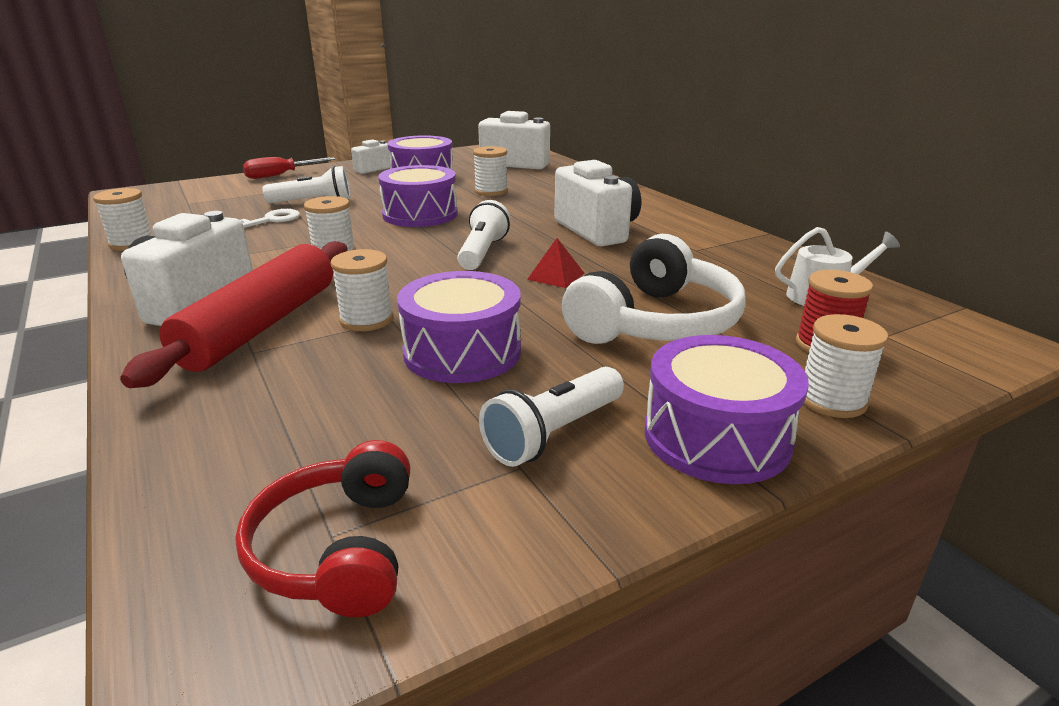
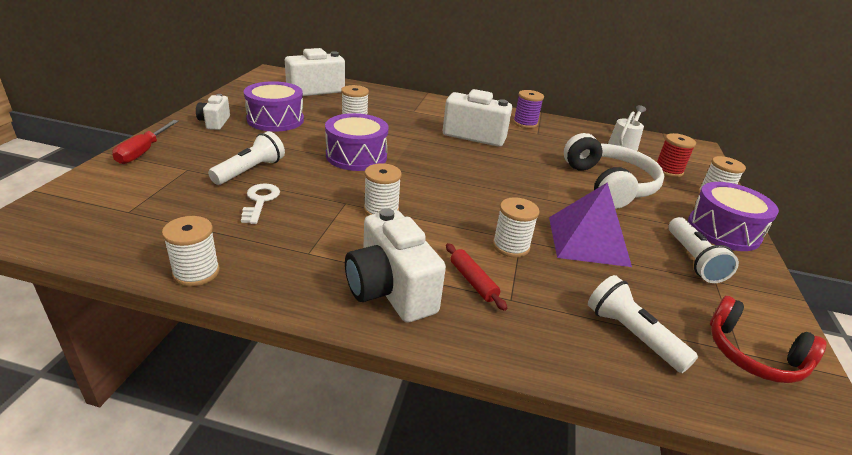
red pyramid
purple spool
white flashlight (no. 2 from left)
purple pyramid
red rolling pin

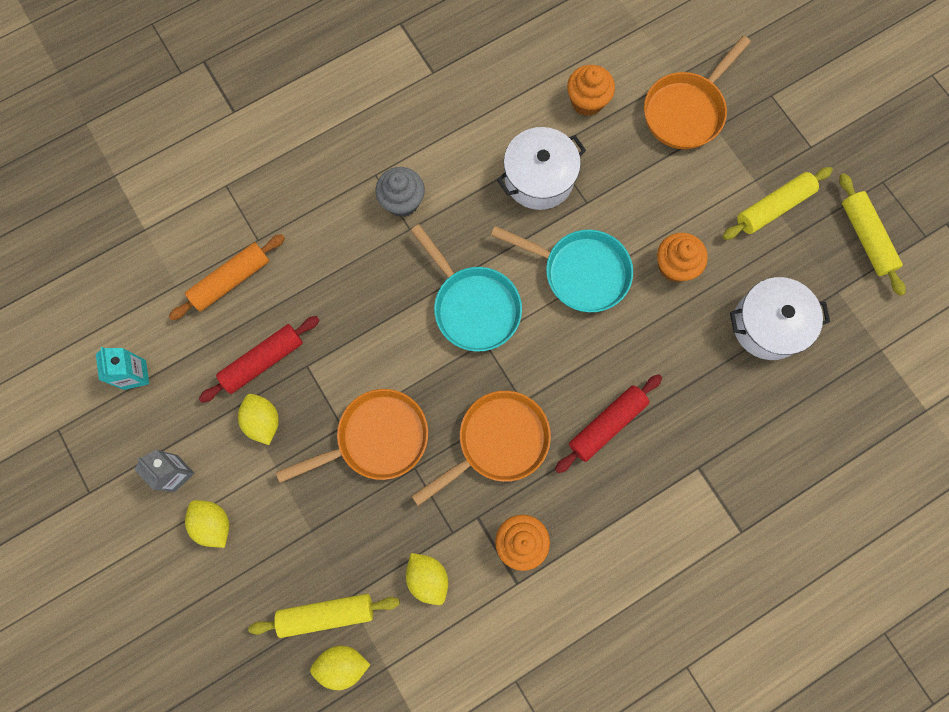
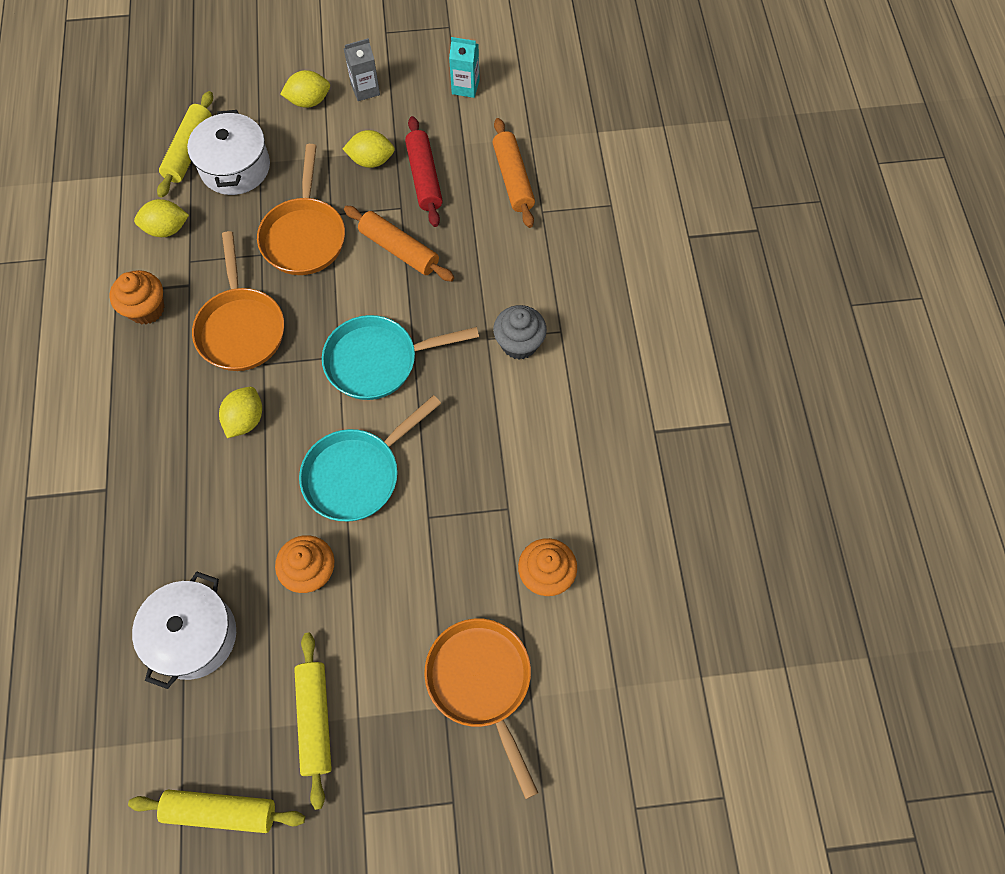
red rolling pin (no. 2 from left in the first image)
orange rolling pin (no. 1 from left)
yellow lemon (no. 2 from left)
white pot (no. 2 from left)

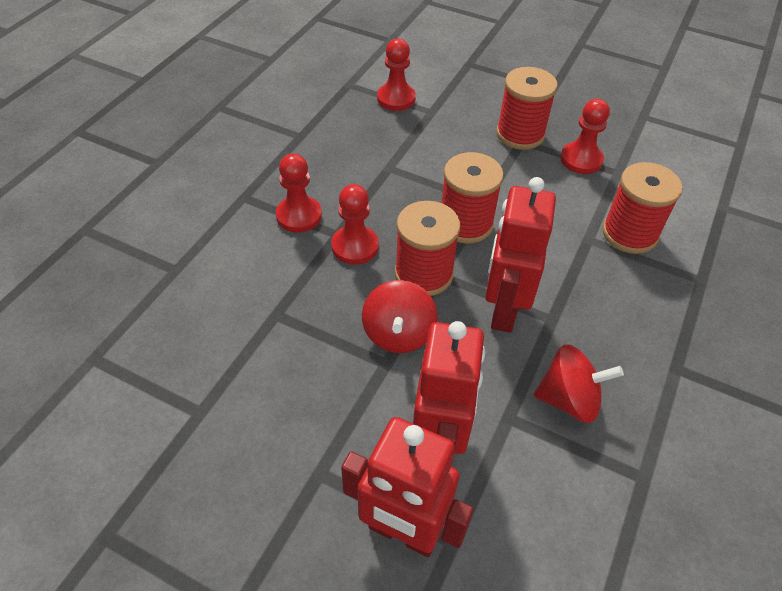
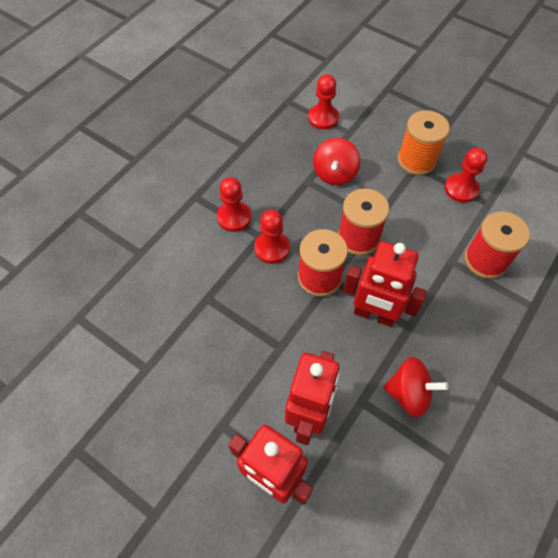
red spinning top (no. 1 from left)
orange spool
red robot (no. 3 from left)

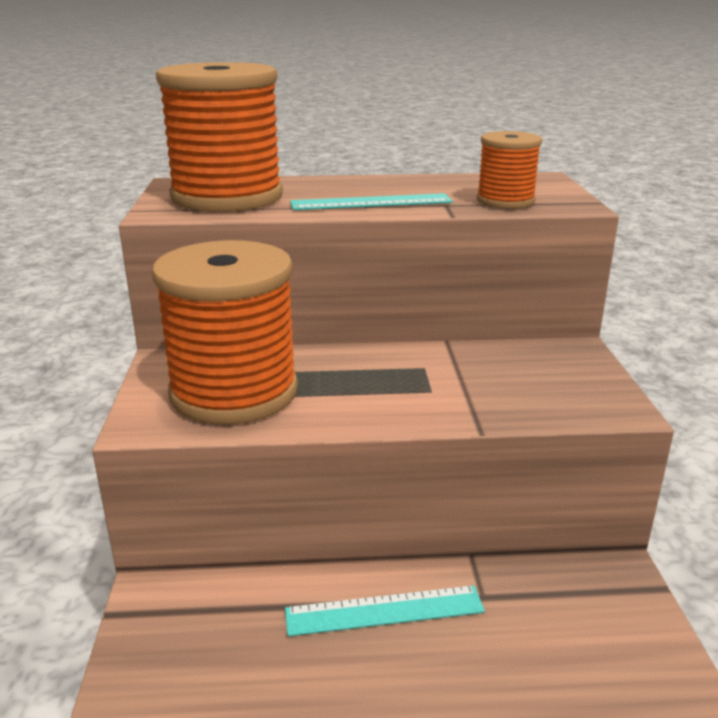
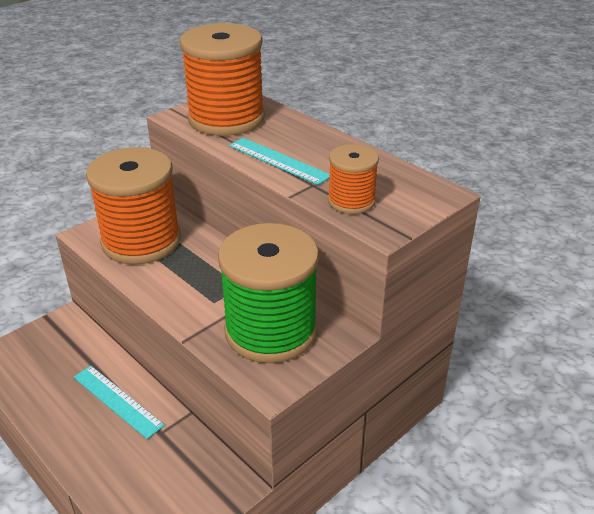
green spool

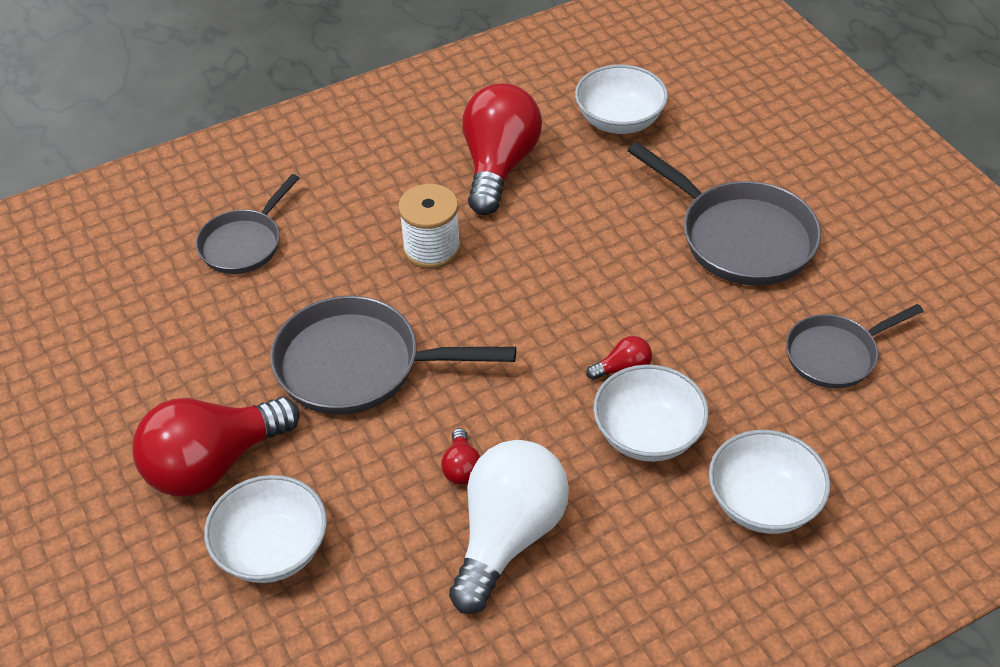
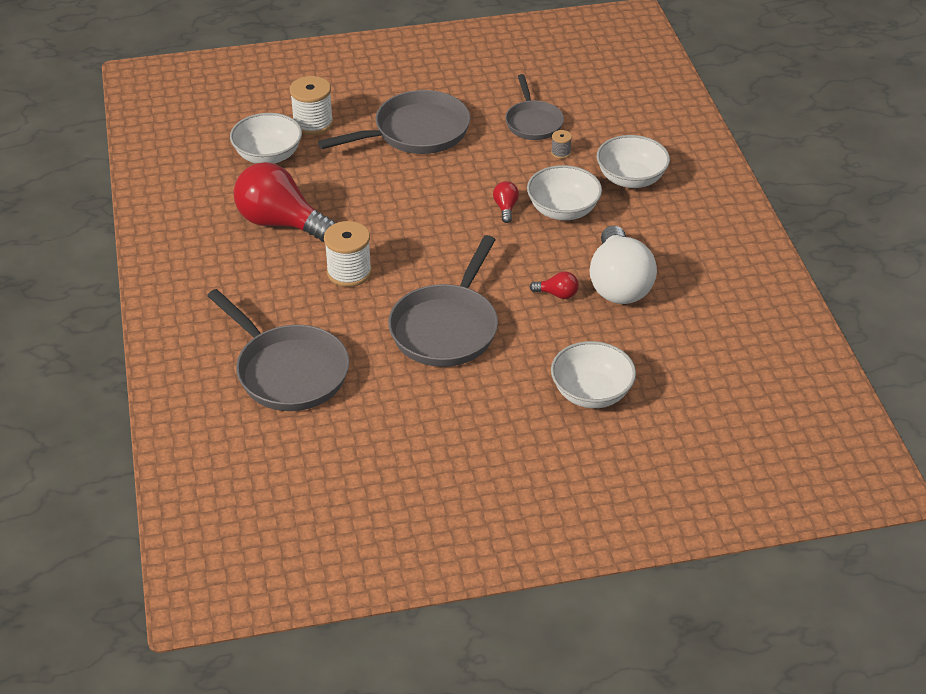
red light bulb (no. 1 from left in the first image)
white spool (no. 1 from left)
grey spool
white light bulb
grey pan (no. 1 from left)

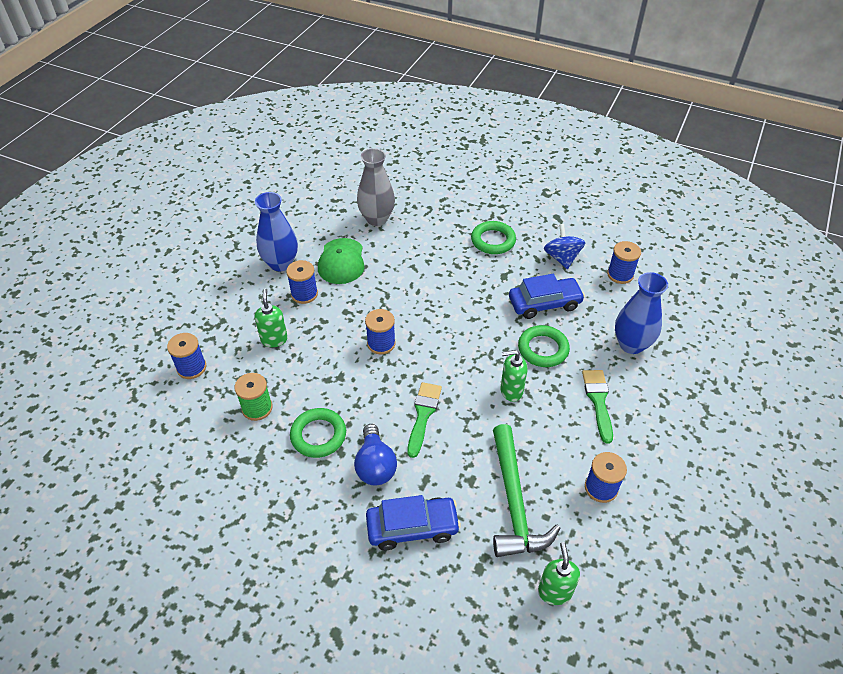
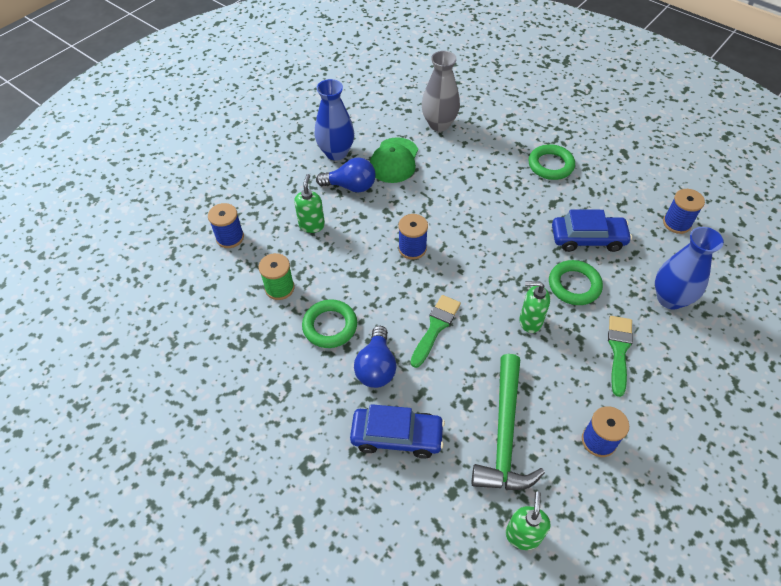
blue spinning top
blue light bulb (no. 1 from left)

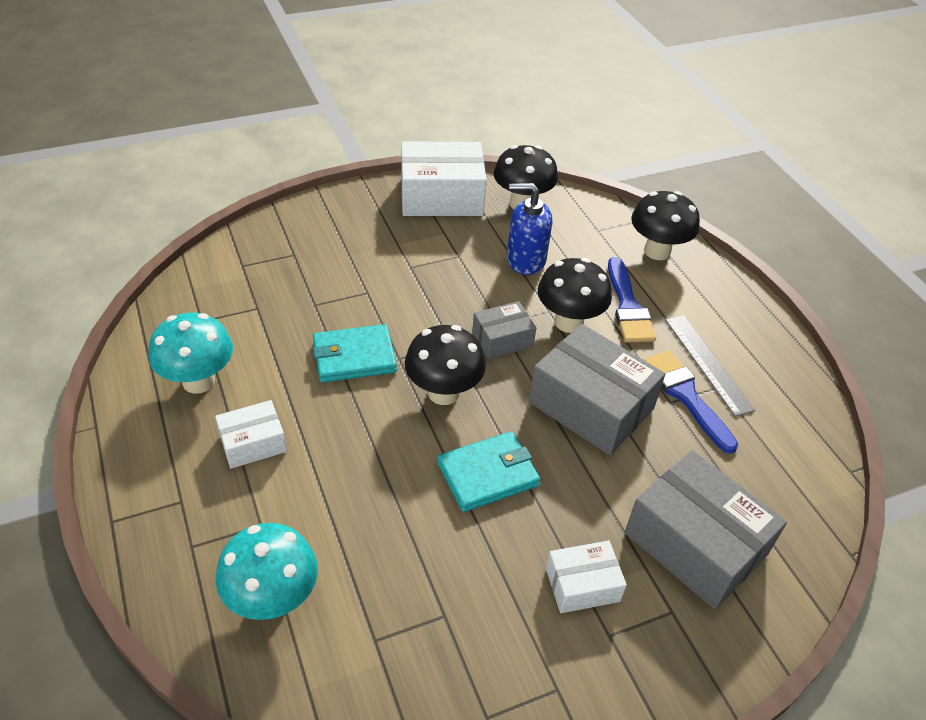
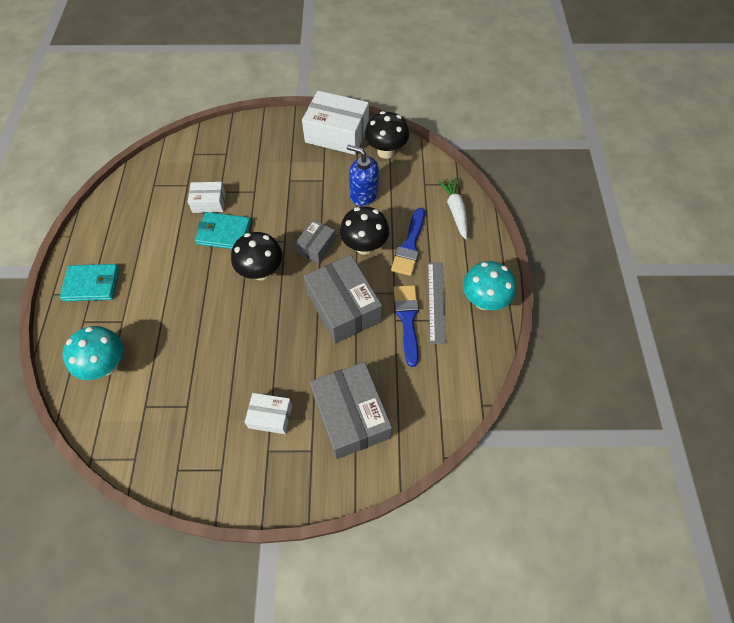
turquoise mushroom (no. 2 from left)
white box (no. 1 from left)
turquoise wallet (no. 1 from left)
white carrot
grey box (no. 1 from left)

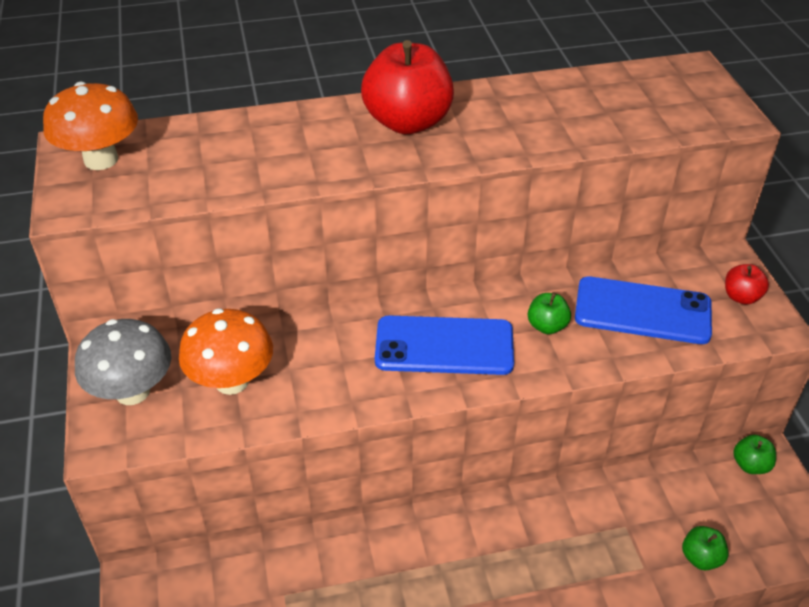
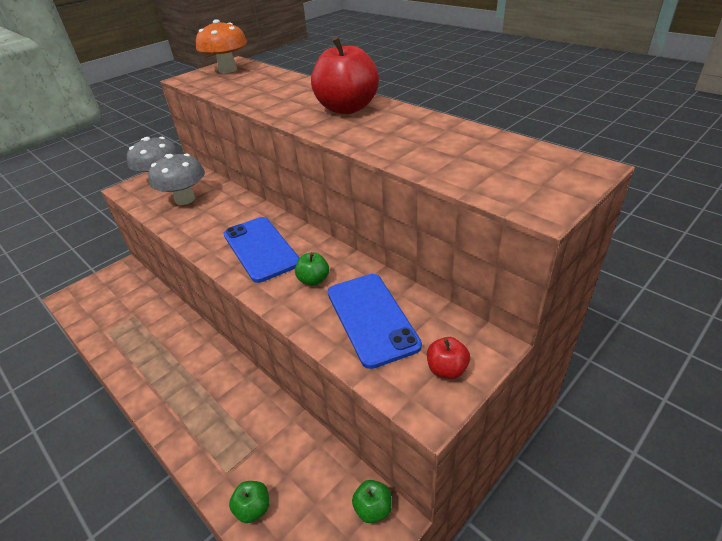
grey mushroom (no. 2 from left)

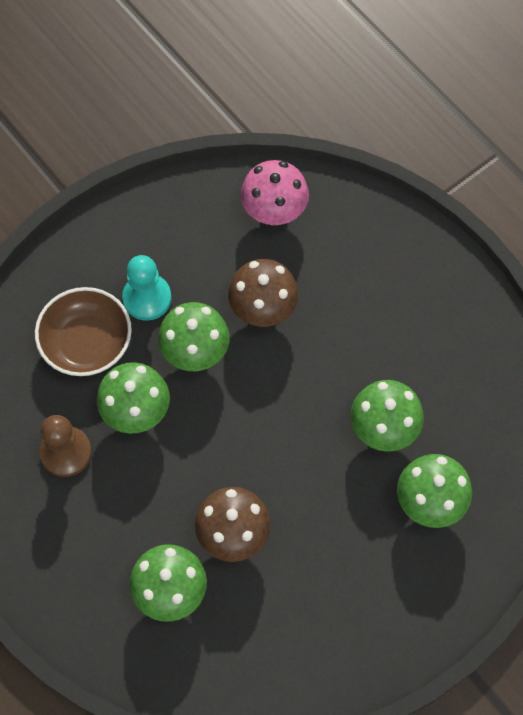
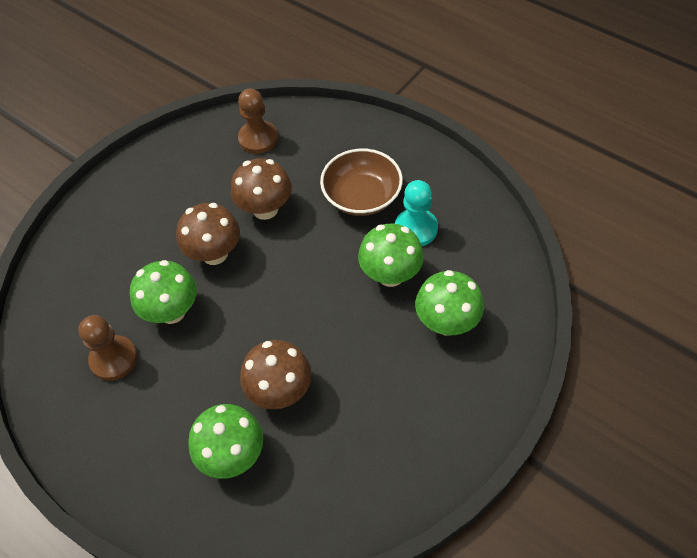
brown bowl
turquoise pawn
brown pawn (no. 2 from left)
brown mushroom (no. 1 from left)

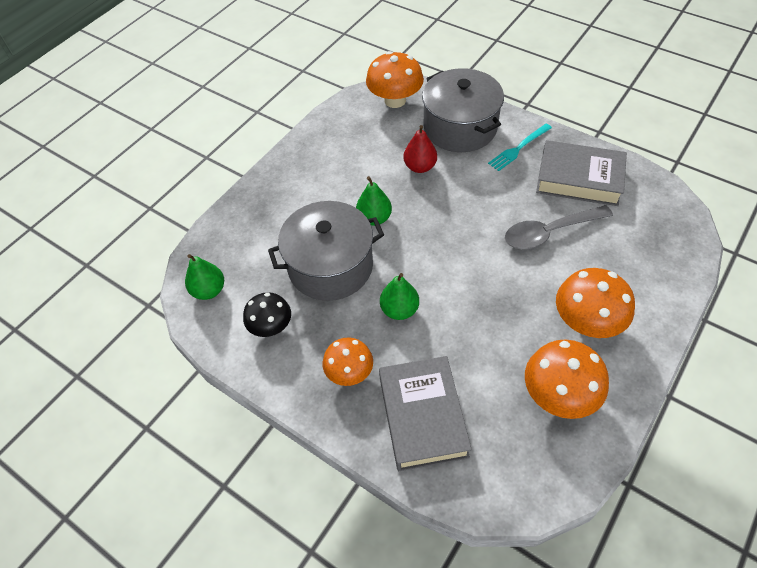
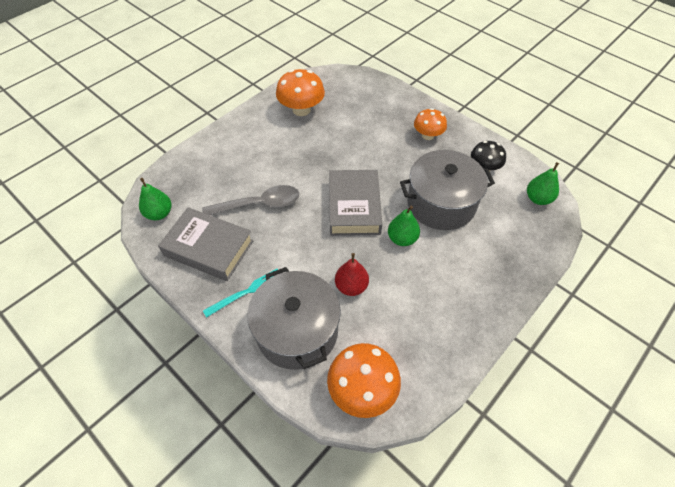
orange mushroom (no. 4 from left in the first image)
grey book (no. 2 from left)
green pear (no. 1 from left)

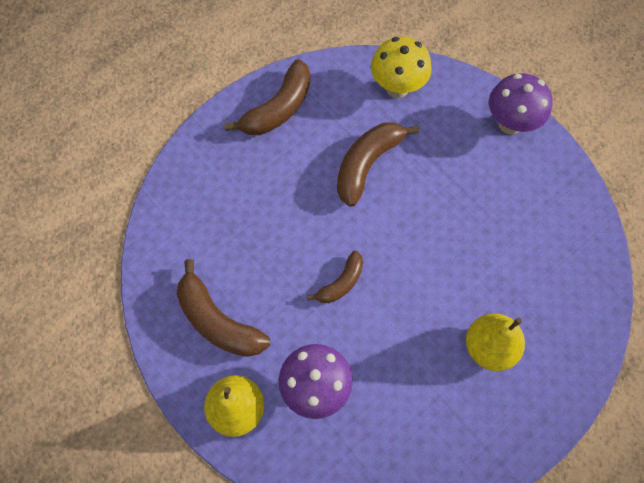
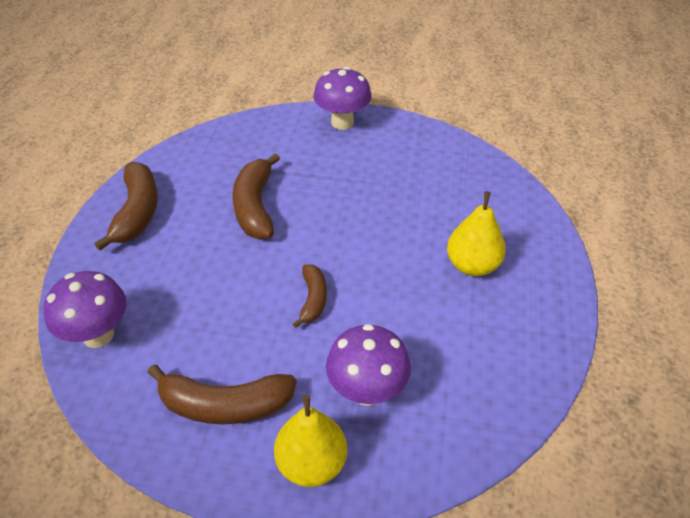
yellow mushroom
purple mushroom (no. 1 from left)

